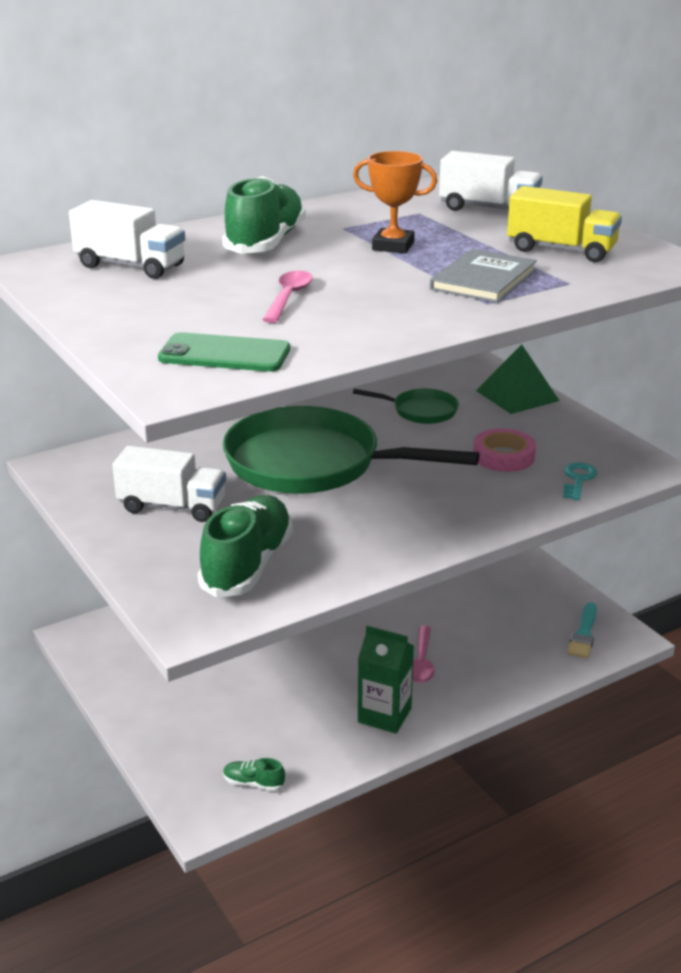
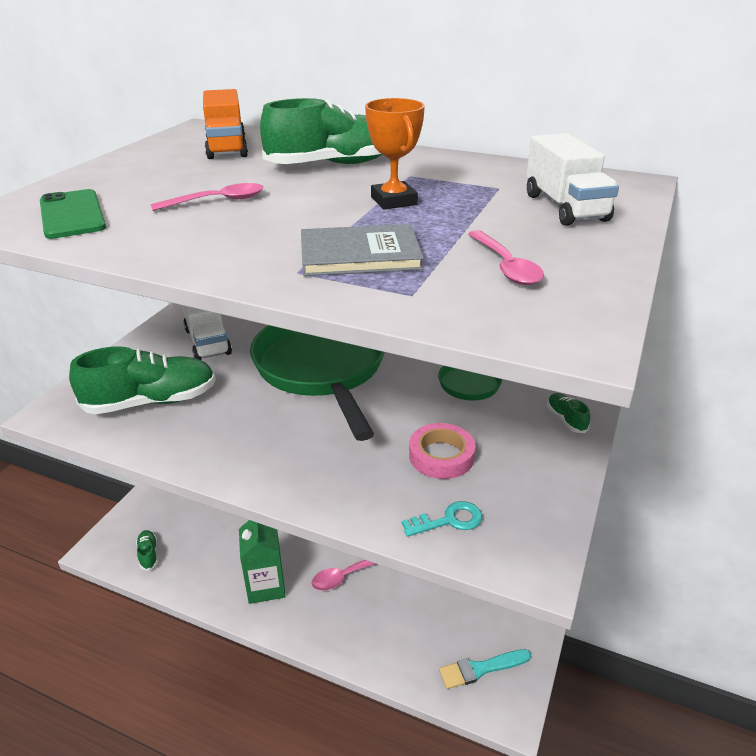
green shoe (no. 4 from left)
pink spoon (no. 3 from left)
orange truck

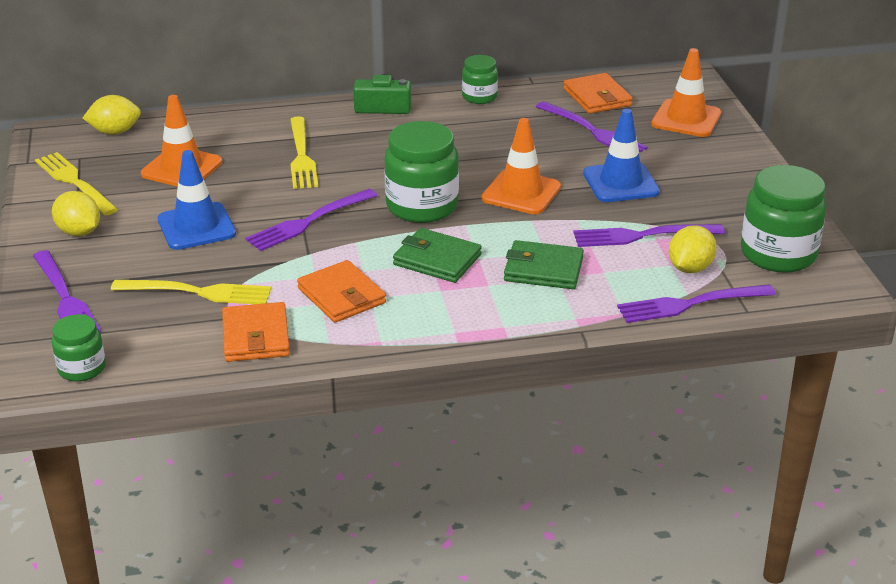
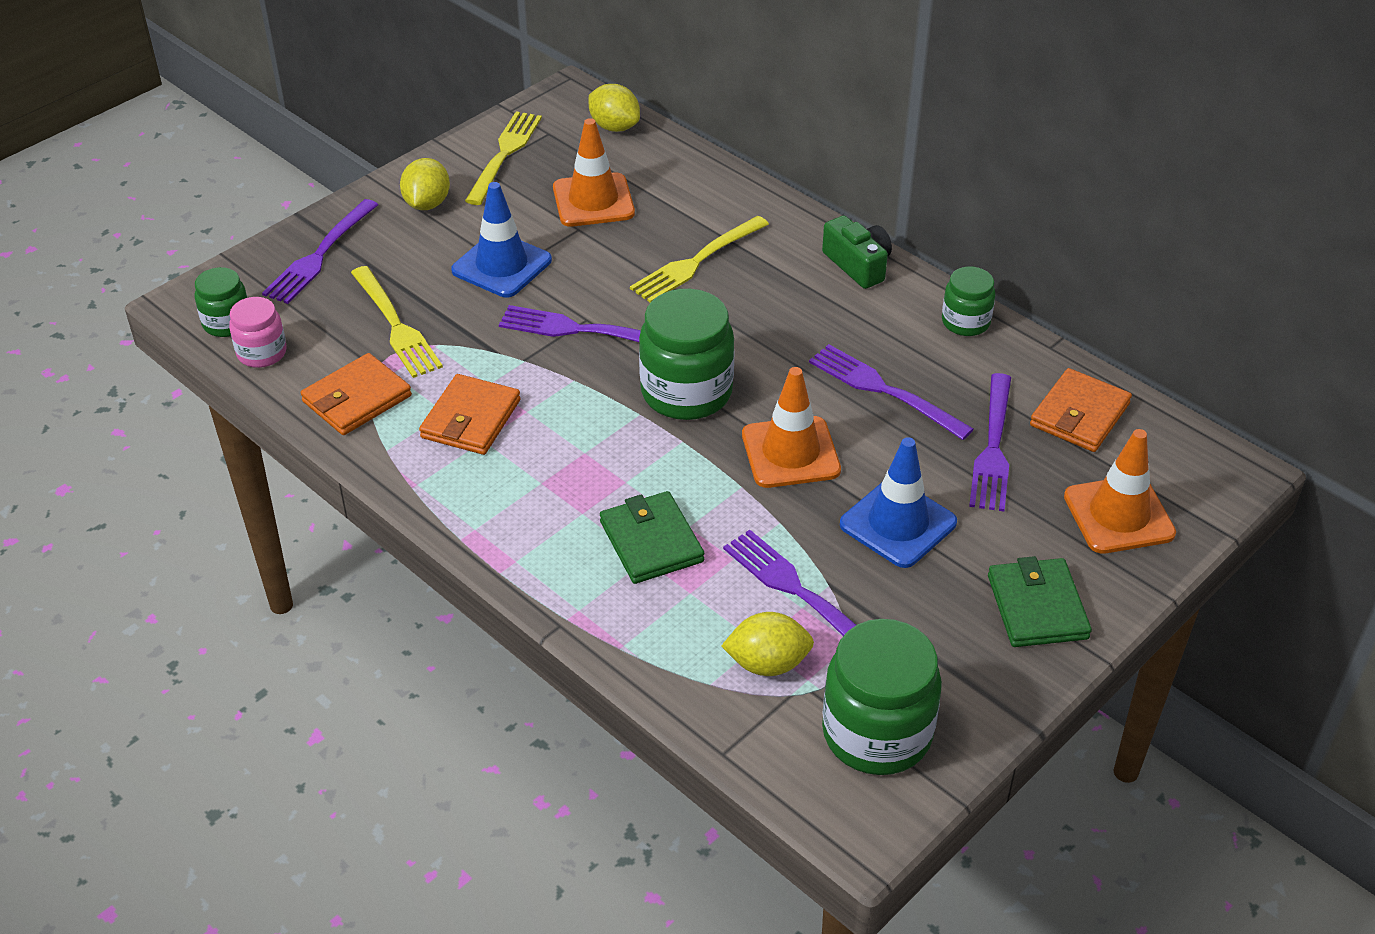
pink jar
green wallet (no. 2 from left)
purple fork (no. 4 from left)

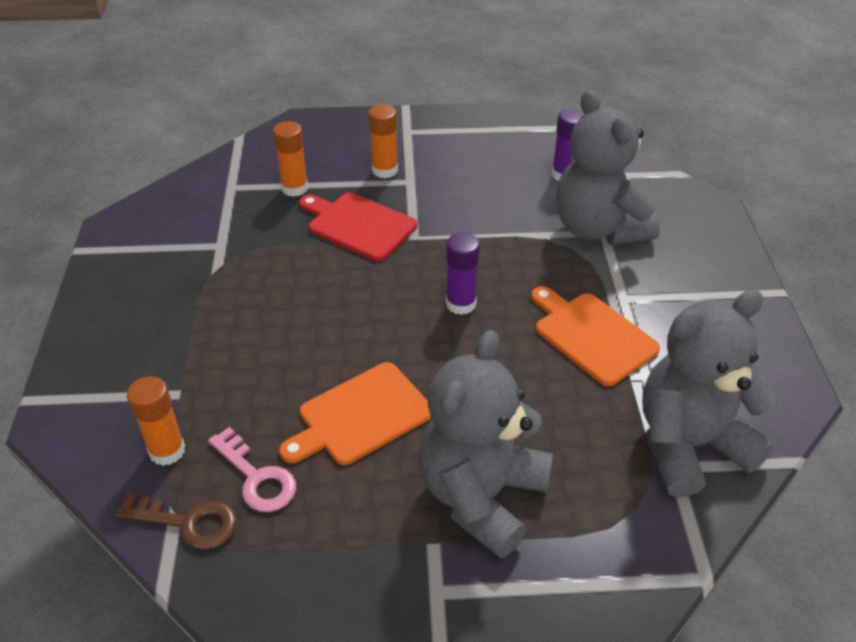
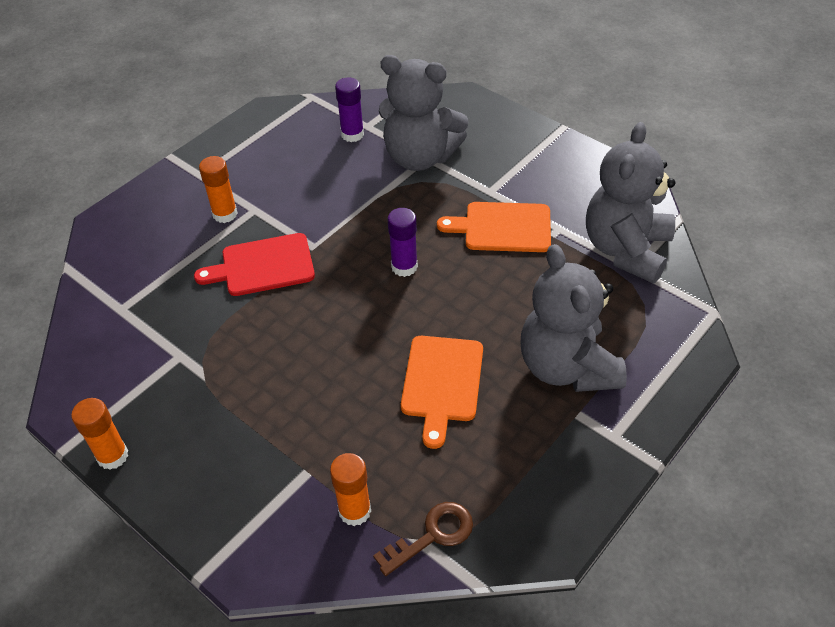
pink key
orange glue stick (no. 1 from left)

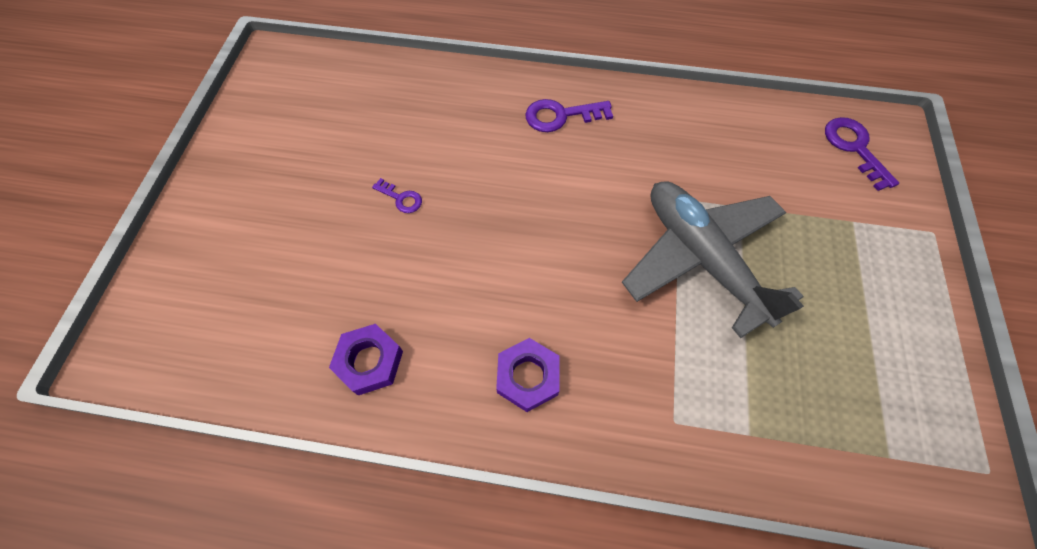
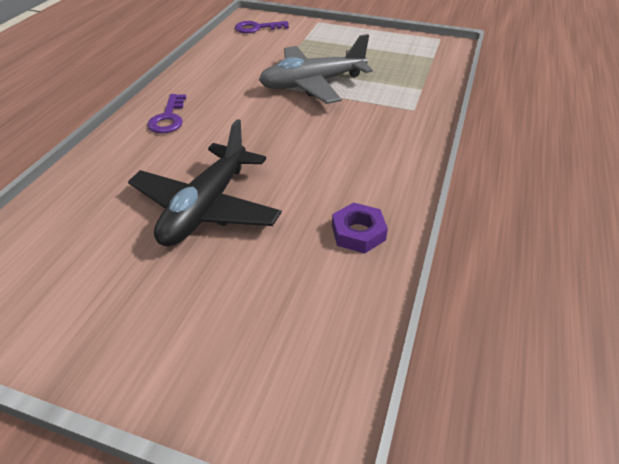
purple nut (no. 2 from left in the first image)
black plane

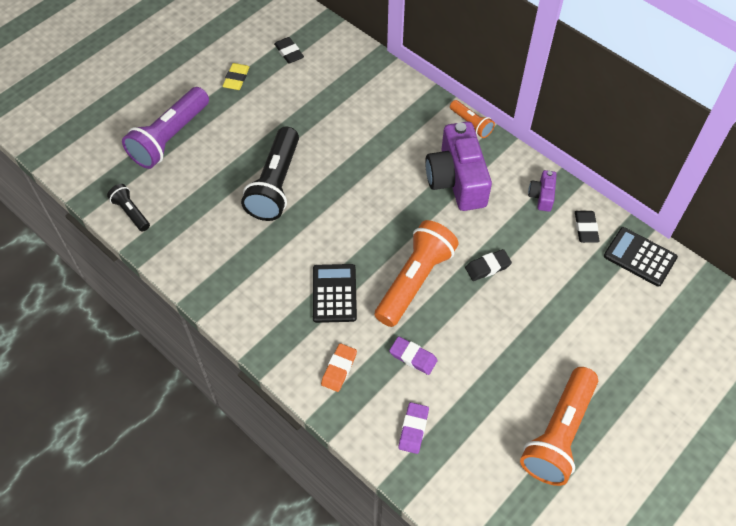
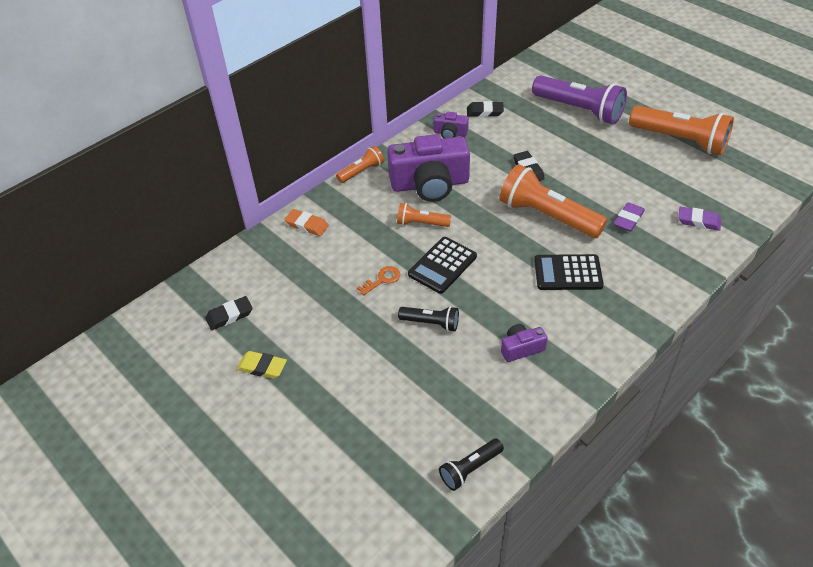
orange key
orange flashlight (no. 2 from left)
purple camera (no. 3 from left)
purple flashlight
orange eraser
black calculator (no. 1 from left)
black flashlight (no. 1 from left)

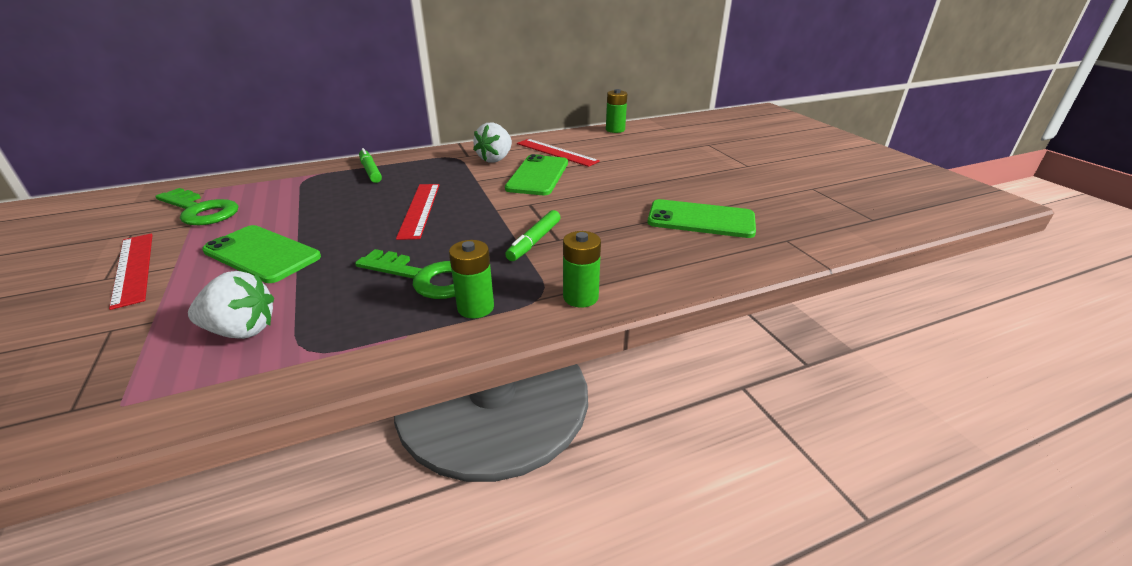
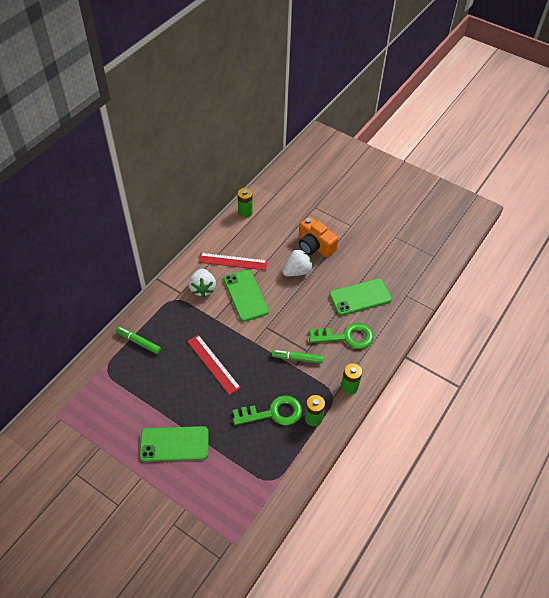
red ruler (no. 1 from left in the first image)
orange camera
green key (no. 2 from left)
white strawberry (no. 2 from left)
green marker (no. 2 from left)

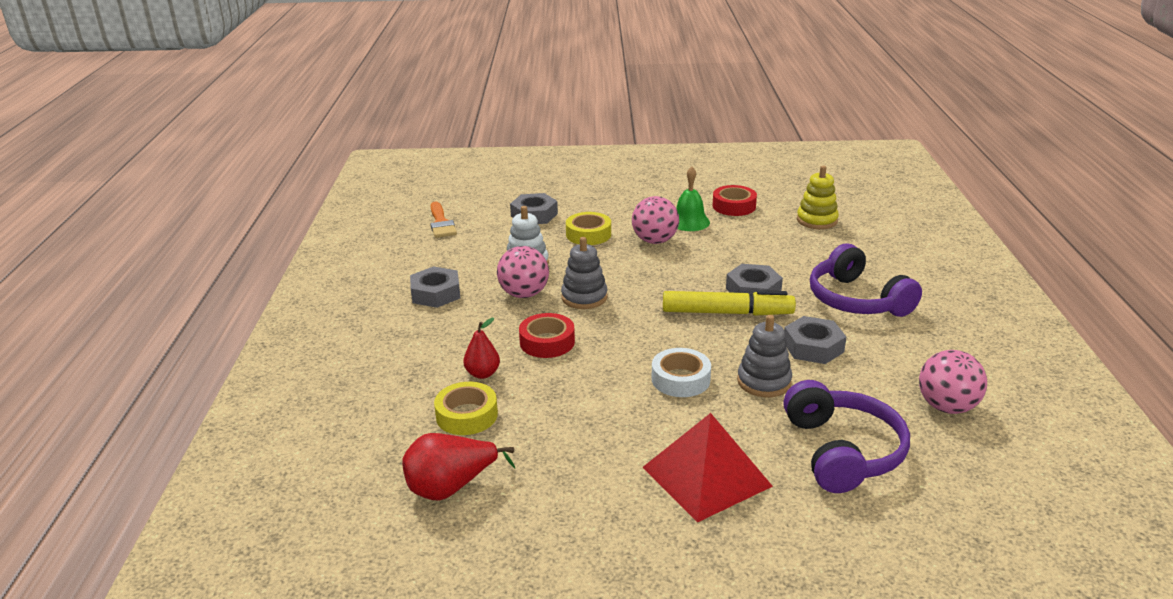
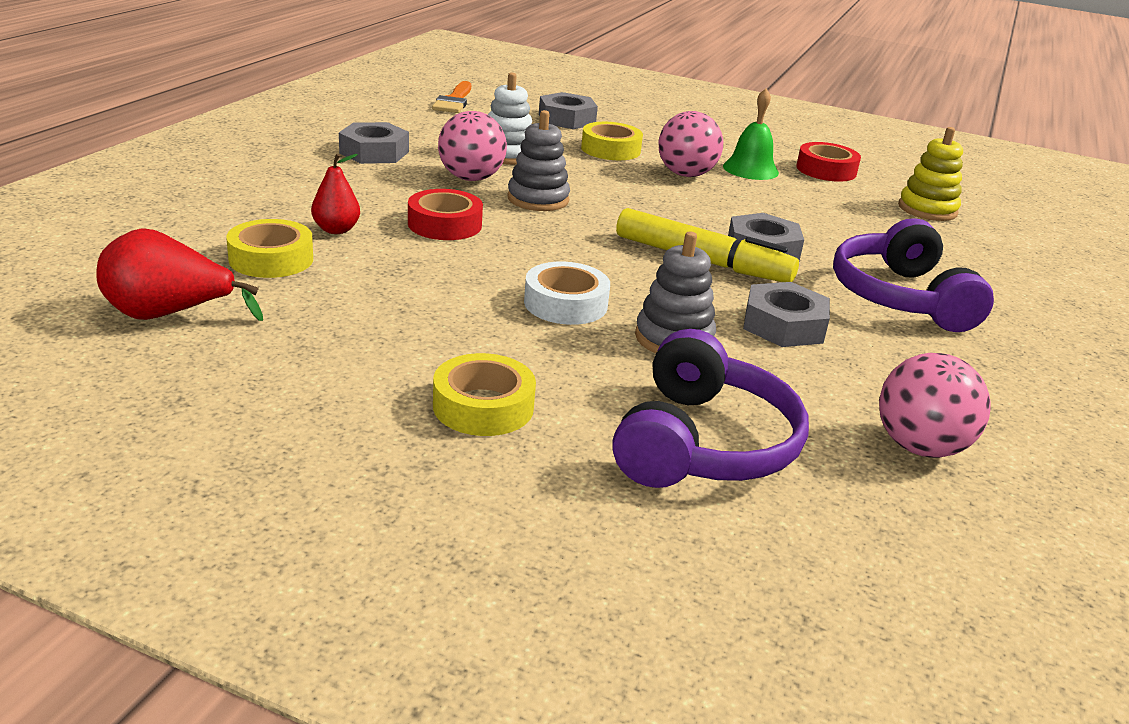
yellow tape (no. 2 from left)

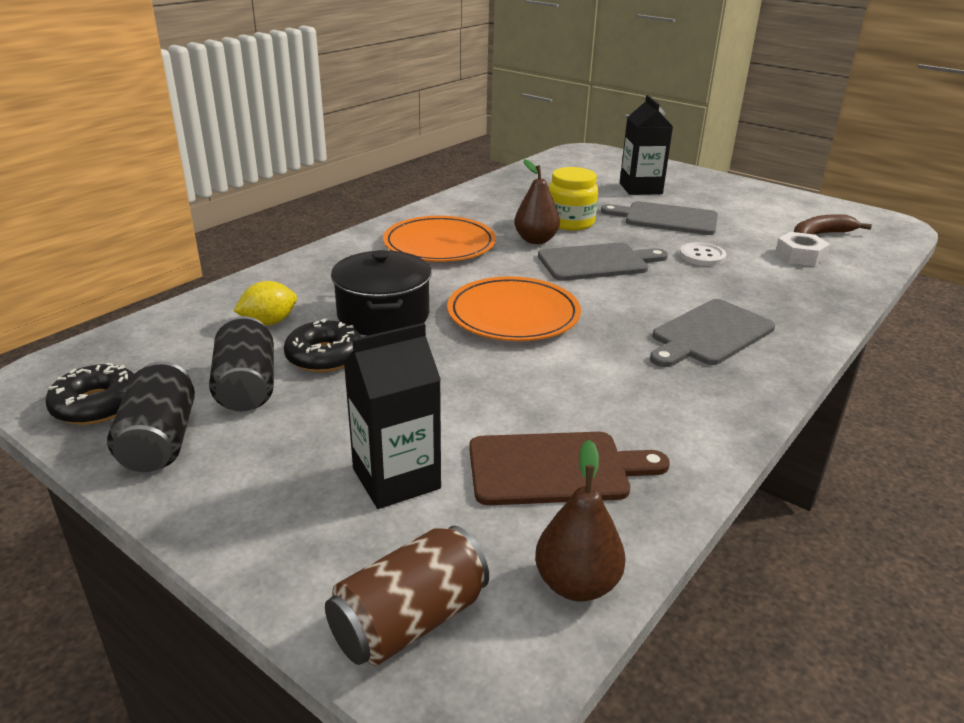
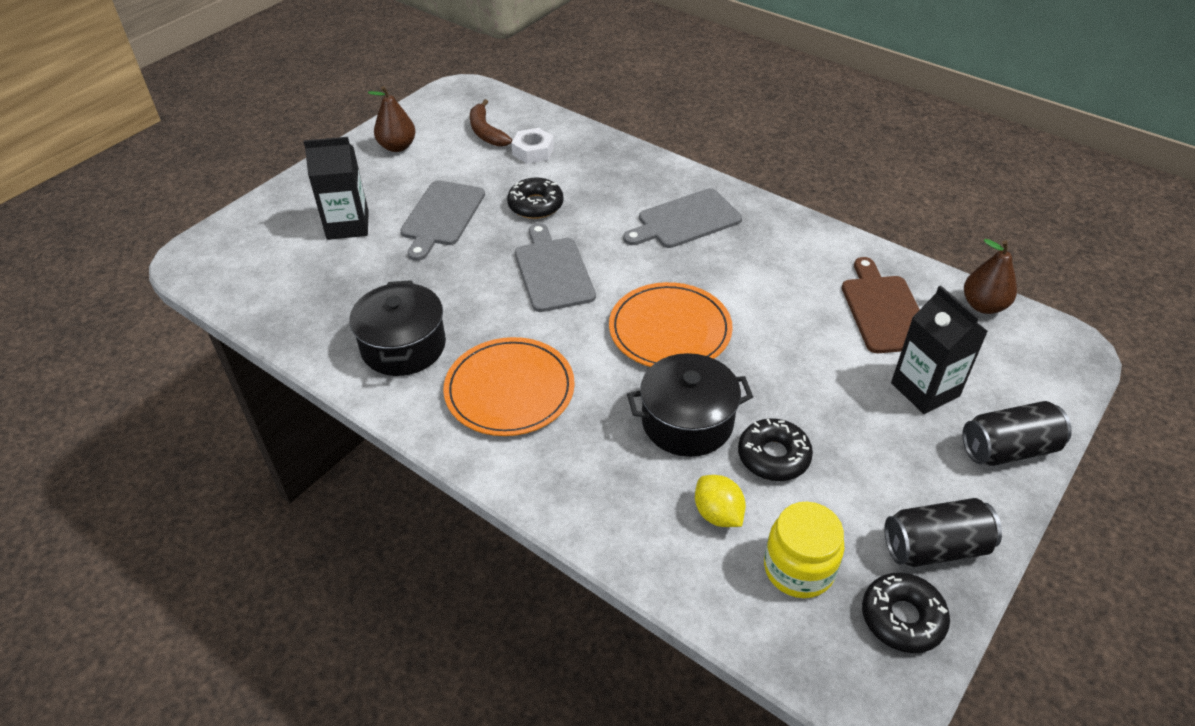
brown can
black pot (no. 1 from left)
black can (no. 2 from left)
brown pear (no. 1 from left)
yellow jar
black donut (no. 1 from left)
grey cutting board (no. 3 from left)

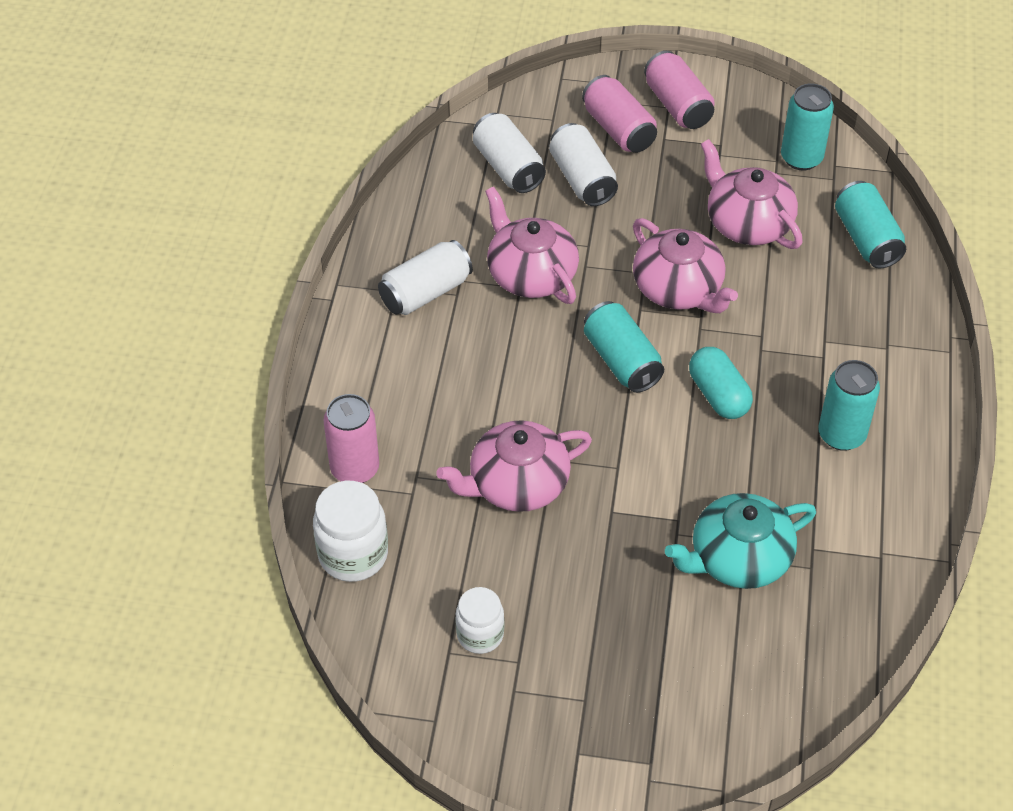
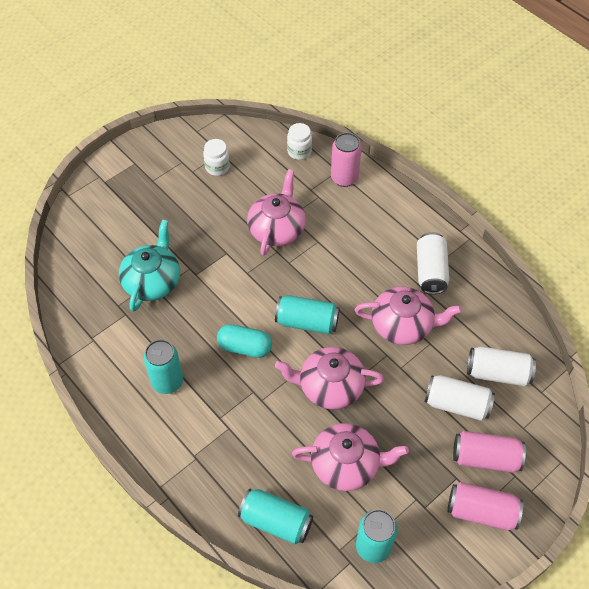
white jar (no. 2 from left)

